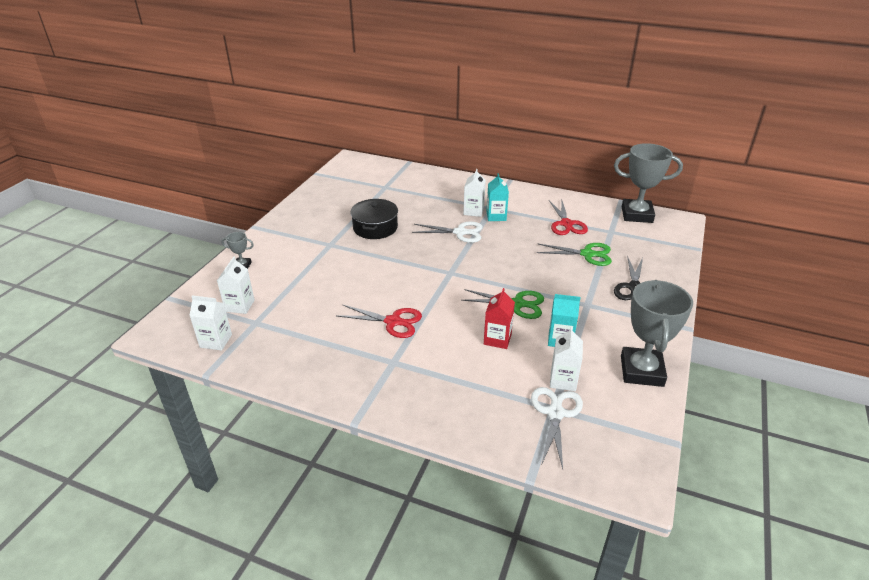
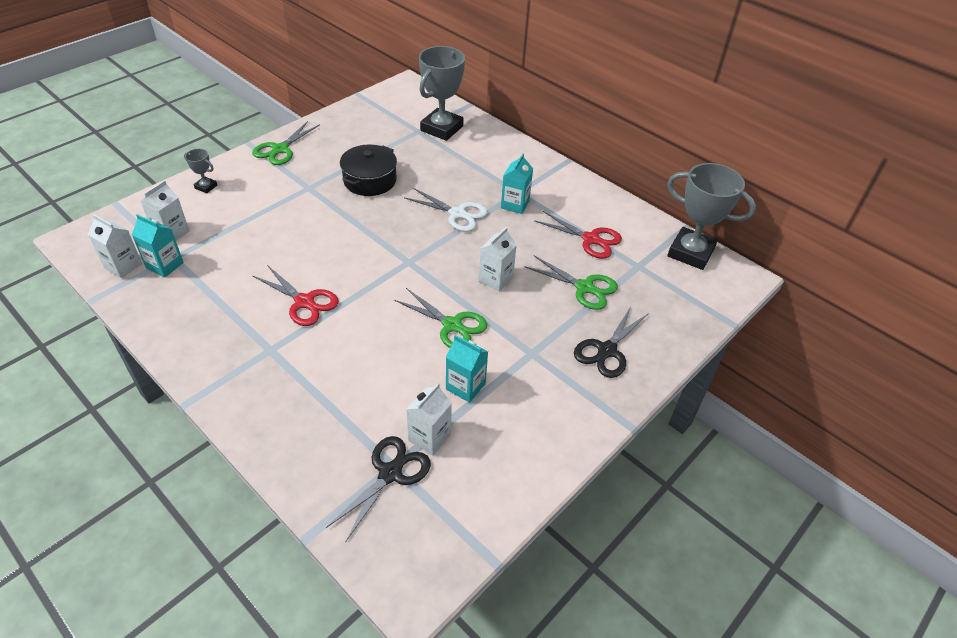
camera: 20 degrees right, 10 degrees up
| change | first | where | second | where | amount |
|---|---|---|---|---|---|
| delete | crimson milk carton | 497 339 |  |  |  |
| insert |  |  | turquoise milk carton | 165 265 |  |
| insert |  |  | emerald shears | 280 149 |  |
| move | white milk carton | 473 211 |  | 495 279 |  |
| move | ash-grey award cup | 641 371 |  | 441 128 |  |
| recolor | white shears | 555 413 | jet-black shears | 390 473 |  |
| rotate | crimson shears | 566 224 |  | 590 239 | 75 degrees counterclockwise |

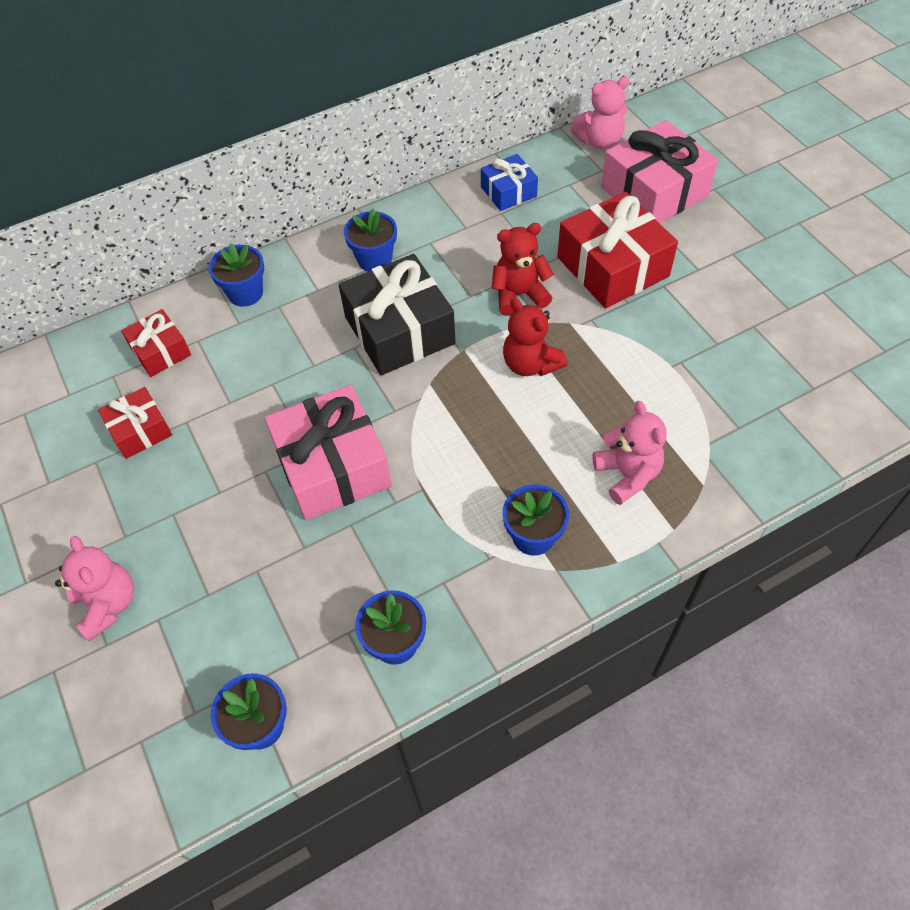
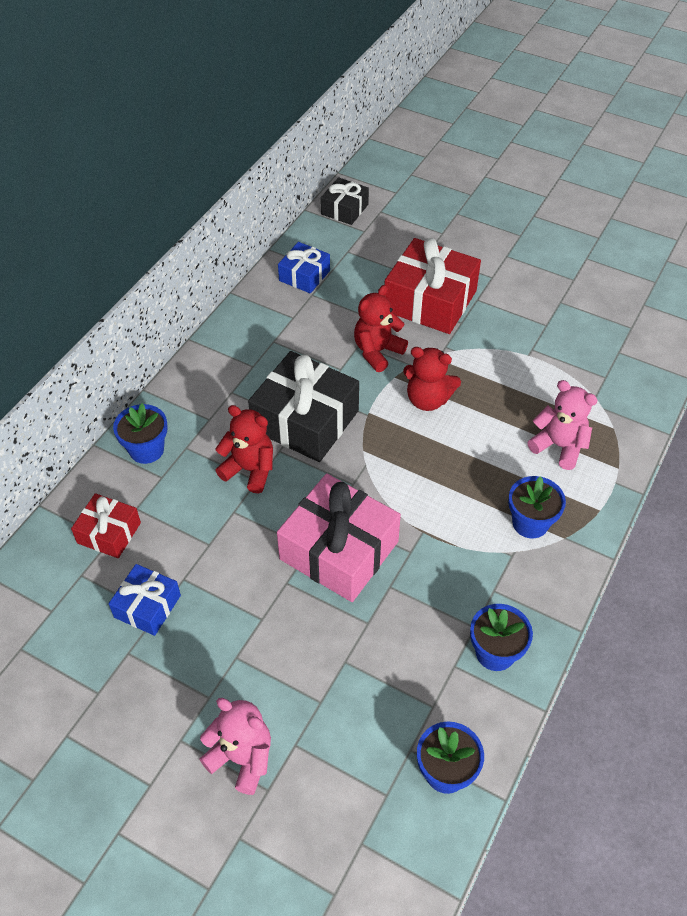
camera: 35 degrees left, 5 degrees down
| change | first | where | second | where | amount |
|---|---|---|---|---|---|
| delete | cobalt plant pot | 374 259 |  |  |  |
| delete | pink gift | 654 191 |  |  |  |
| insert |  |  | crimson stuffed bear | 250 470 |  |
| replace | pink stuffed bear | 599 141 | jet-black gift | 344 209 |  |
| recolor | crimson gift | 140 430 | cobalt gift | 147 606 |  |

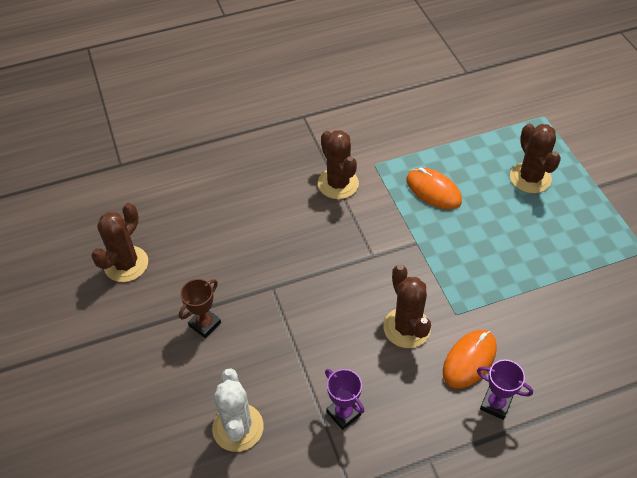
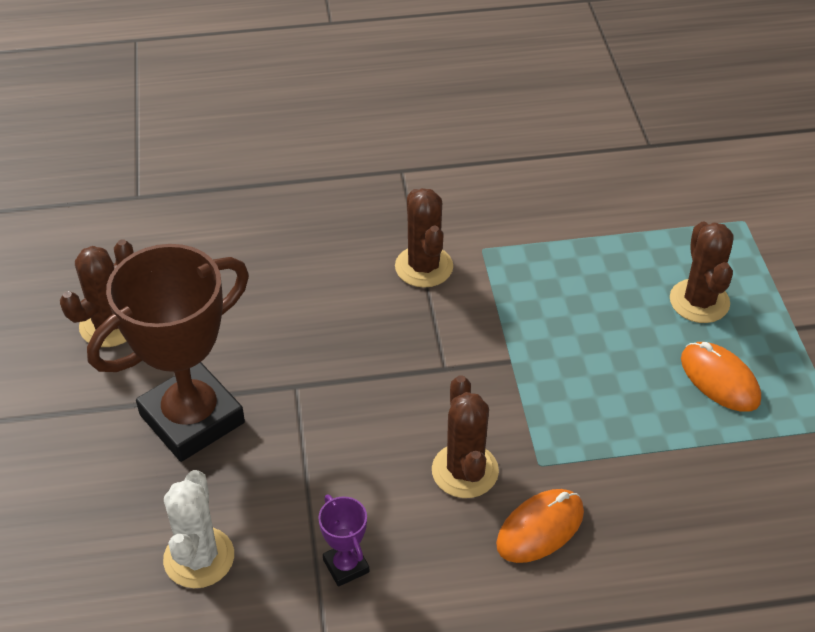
camera: 10 degrees right, 5 degrees down
| change | first | where | second | where | amount |
|---|---|---|---|---|---|
| delete | royal purple award cup | 495 404 |  |  |  |
| move | orange-coloured mouse | 433 191 |  | 719 380 |  |
| resize | russet award cup | 205 324 |  | 192 419 | x2.40 |

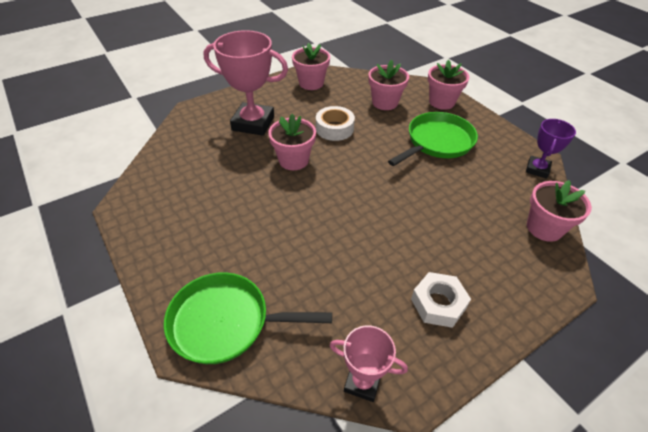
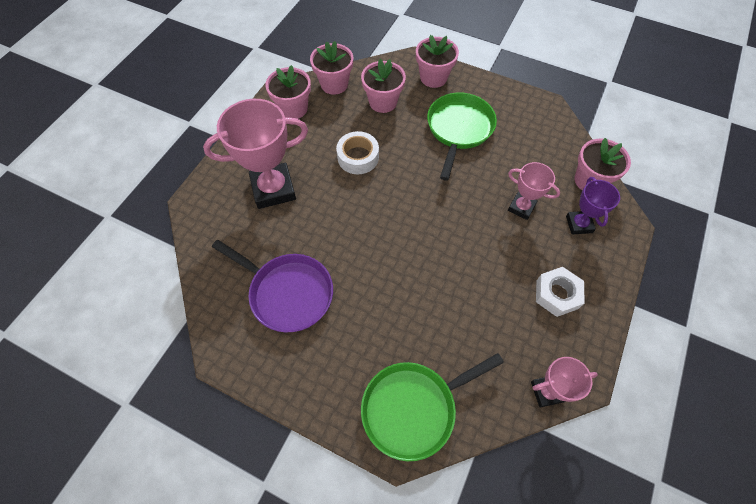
camera: 30 degrees left, 15 degrees up
| change | first | where | second | where | amount |
|---|---|---|---|---|---|
| insert |  |  | royal purple frying pan | 287 293 |  |
| insert |  |  | pink award cup | 521 207 |  |
| move | pink plant pot | 293 160 |  | 334 84 |  |
| move | royal purple award cup | 537 169 |  | 579 224 |  |

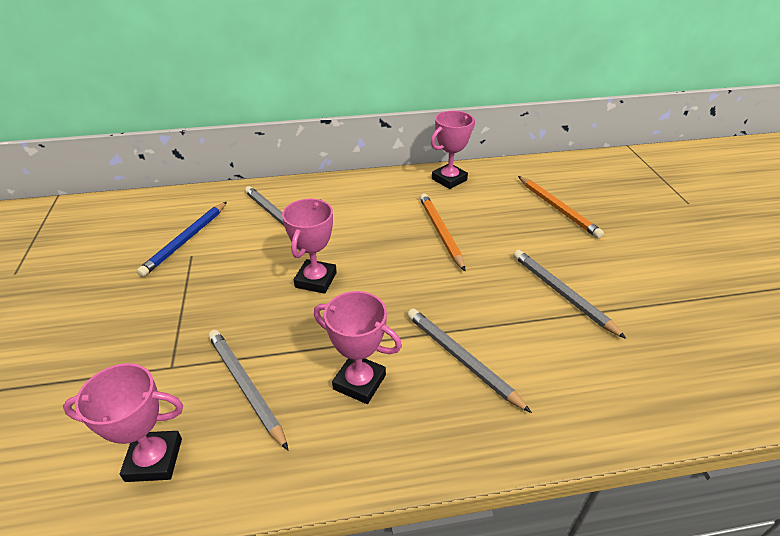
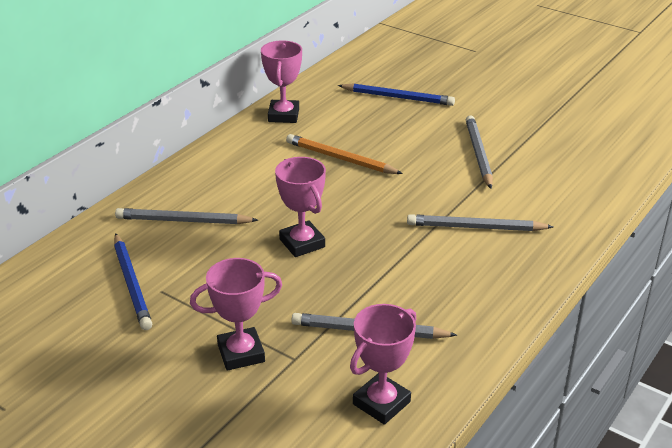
camera: 45 degrees left, 5 degrees down
| change | first | where | second | where | amount |
|---|---|---|---|---|---|
| move | pink award cup | 359 382 |  | 241 353 |  |
| recolor | orange-coloured wooden pencil | 558 208 | cobalt wooden pencil | 398 97 |  |
| rotate | ash-grey wooden pencil | 562 293 |  | 478 154 | 75 degrees clockwise |

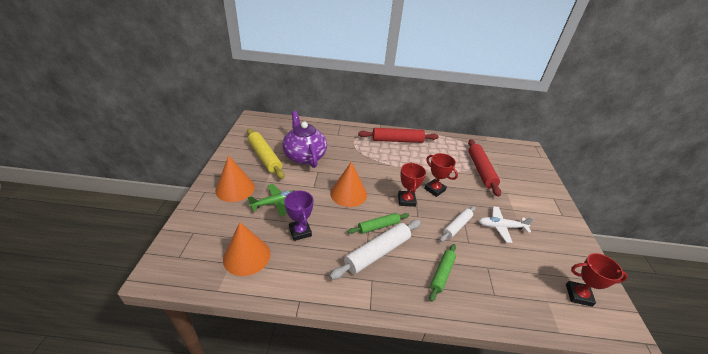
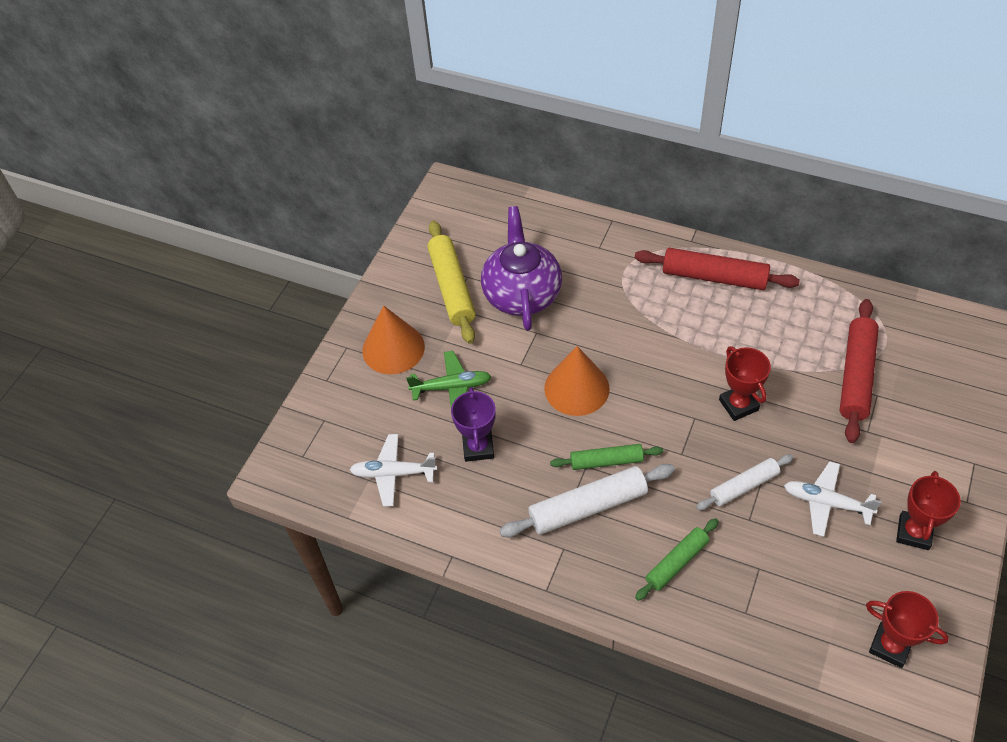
camera: 25 degrees right, 15 degrees up
| change | first | where | second | where | amount |
|---|---|---|---|---|---|
| move | crimson award cup | 406 200 |  | 914 532 |  |
| replace | orange-coloured cone | 247 256 | white aeroplane | 393 473 |  |

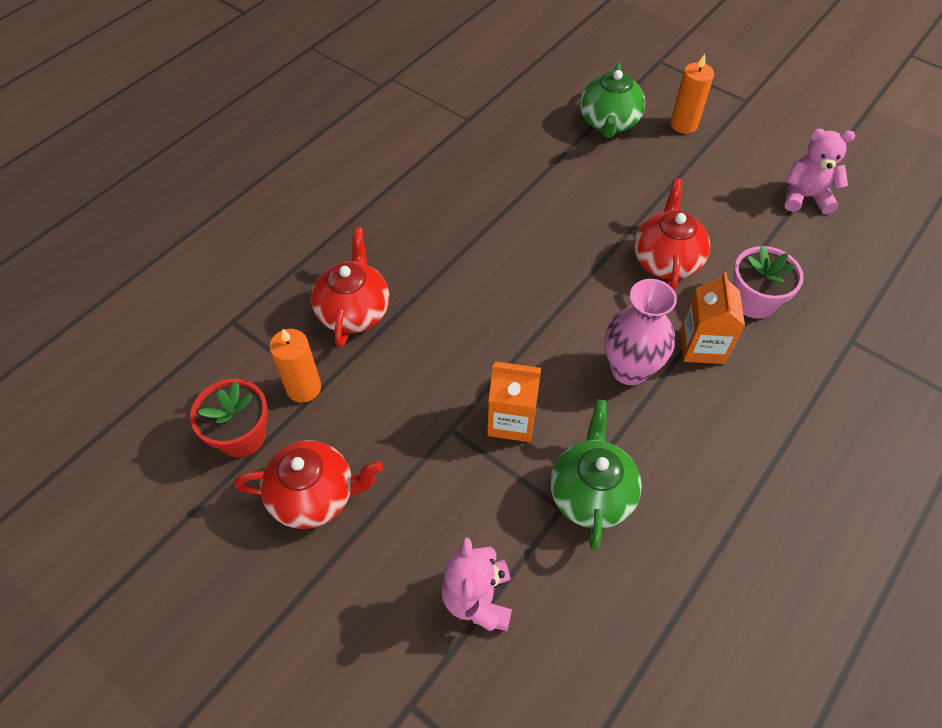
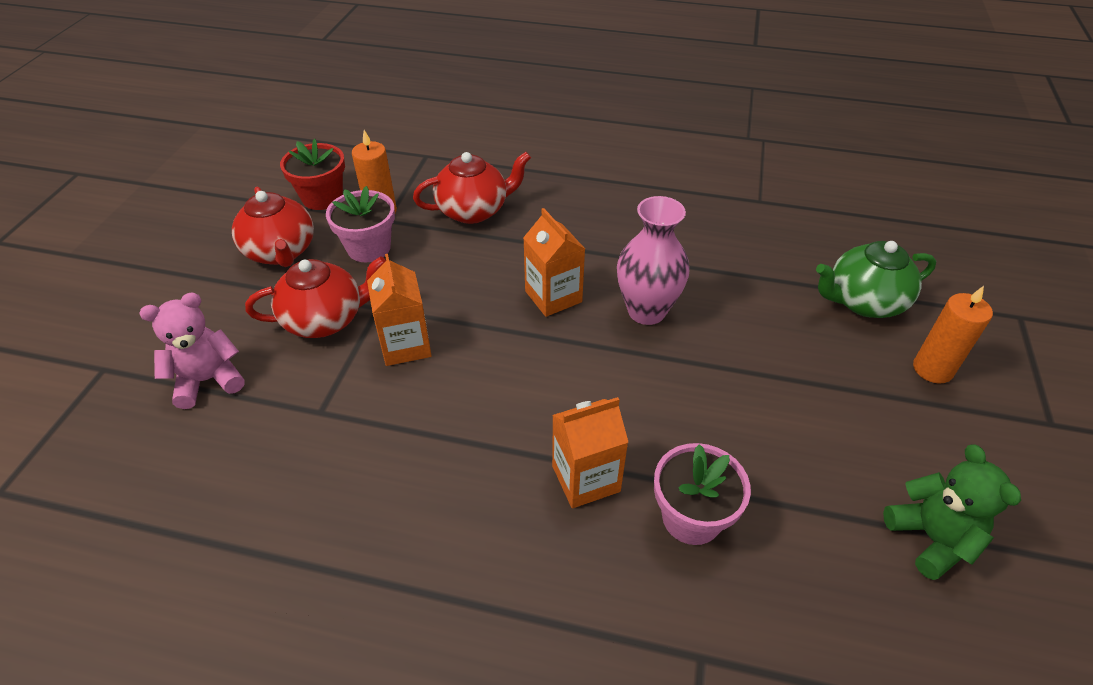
camera: 65 degrees right, 10 degrees down
| change | first | where | second | where | amount |
|---|---|---|---|---|---|
| delete | emerald teapot | 591 493 |  |  |  |
| insert |  |  | pink plant pot | 369 248 |  |
| insert |  |  | orange-coloured milk carton | 553 296 |  |
| move | pink vase | 629 369 |  | 646 311 |  |
| move | crimson teapot | 666 260 |  | 325 319 |  |
| recolor | pink stuffed bear | 805 197 | emerald stuffed bear | 931 538 |  |

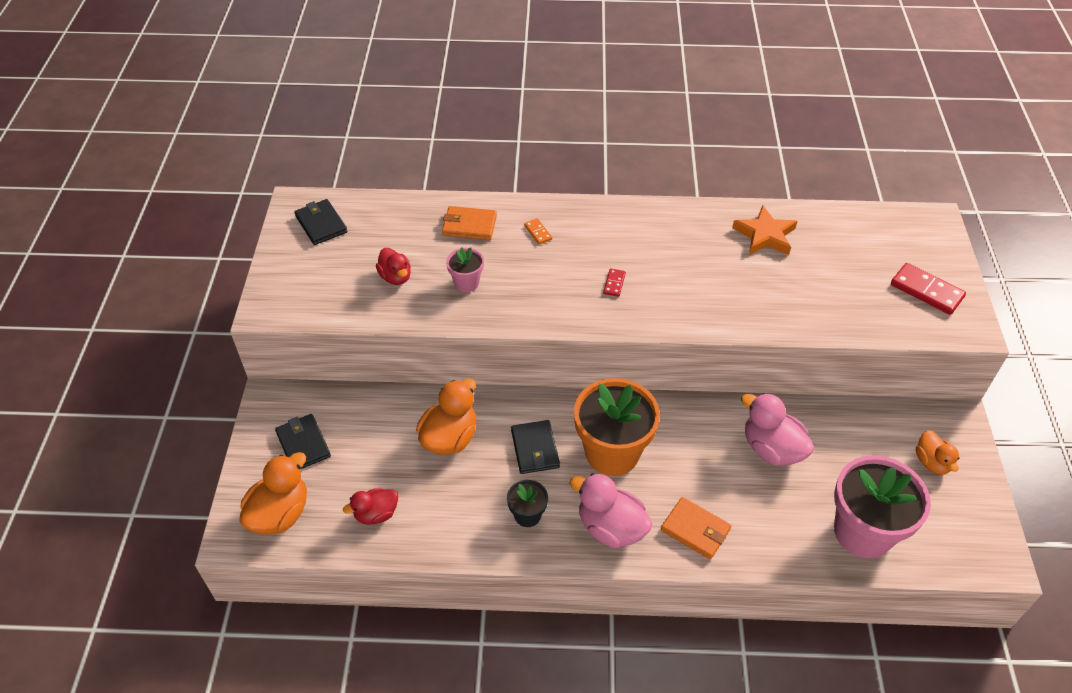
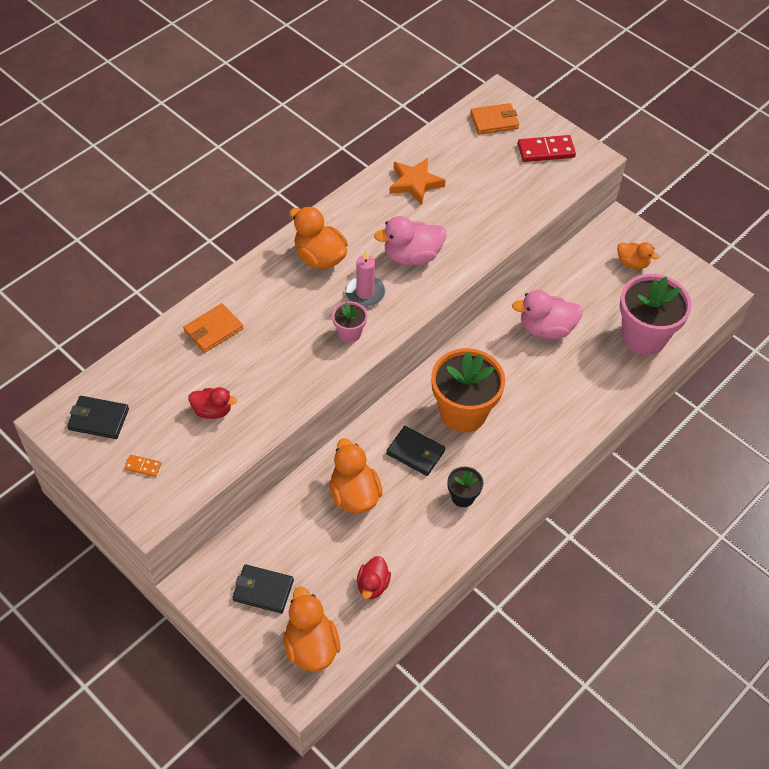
camera: 50 degrees left, 5 degrees up
| change | first | where | second | where | amount |
|---|---|---|---|---|---|
| insert |  |  | orange-coloured duck | 319 257 |  |
| move | pink plant pot | 466 283 |  | 349 333 |  |
| move | orange-coloured domino | 538 232 |  | 143 466 |  |
| move | pink duck | 611 527 |  | 412 256 |  |
| move | orange-coloured wallet | 695 530 |  | 494 121 |  |
| replace | crimson domino | 614 283 | pink candle | 365 293 |  |

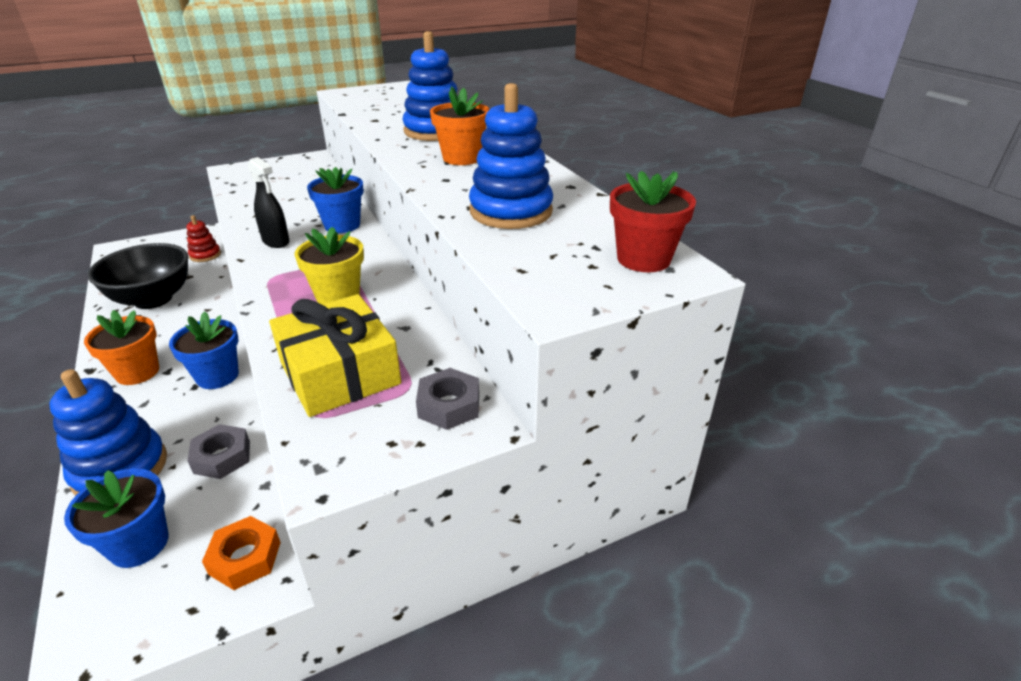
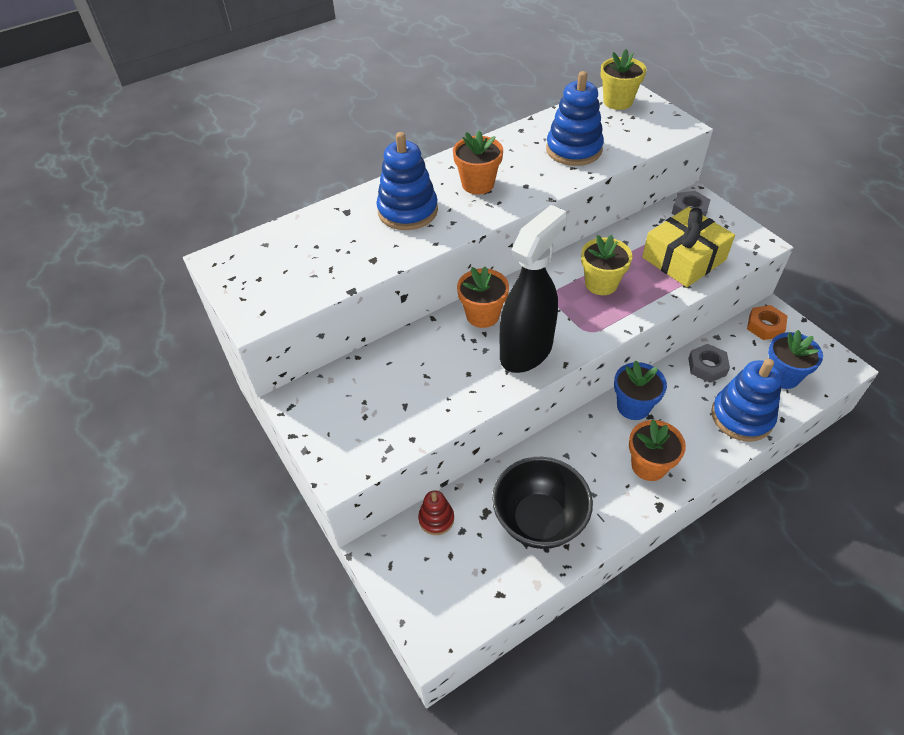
camera: 95 degrees left, 15 degrees up
| change | first | where | second | where | amount |
|---|---|---|---|---|---|
| recolor | cobalt plant pot | 342 225 | orange-coloured plant pot | 482 315 |  |
| recolor | crimson plant pot | 643 259 | yellow plant pot | 618 102 |  |
| resize | jet-black spray cleaner | 276 242 |  | 526 351 | x2.00 |

